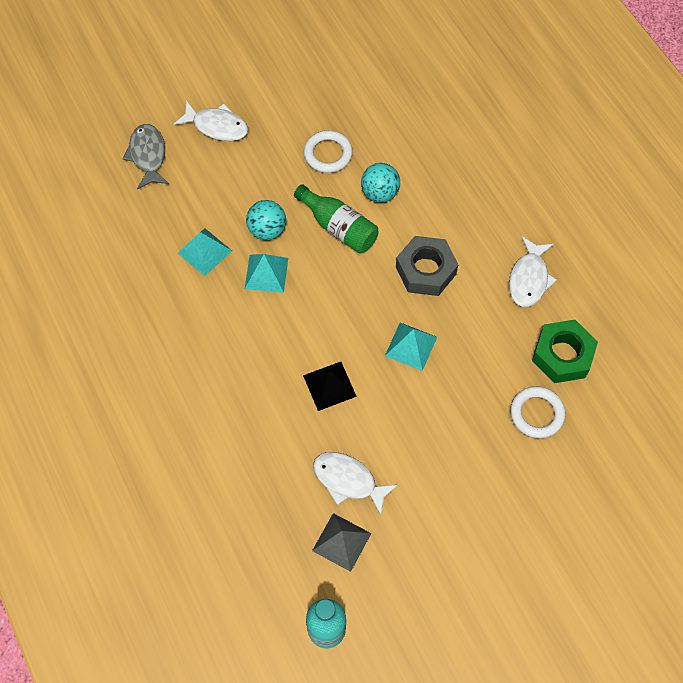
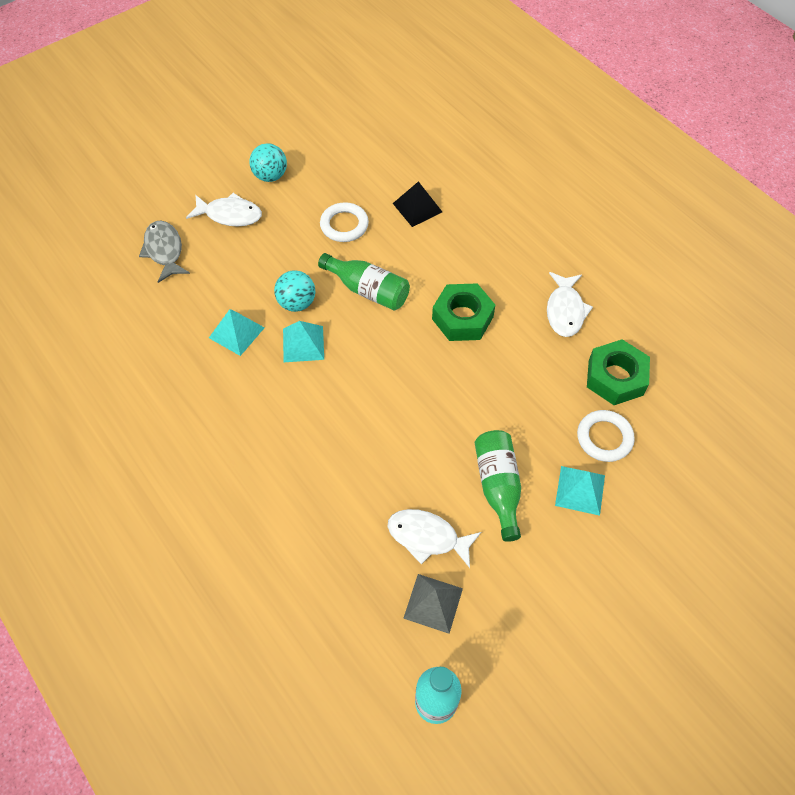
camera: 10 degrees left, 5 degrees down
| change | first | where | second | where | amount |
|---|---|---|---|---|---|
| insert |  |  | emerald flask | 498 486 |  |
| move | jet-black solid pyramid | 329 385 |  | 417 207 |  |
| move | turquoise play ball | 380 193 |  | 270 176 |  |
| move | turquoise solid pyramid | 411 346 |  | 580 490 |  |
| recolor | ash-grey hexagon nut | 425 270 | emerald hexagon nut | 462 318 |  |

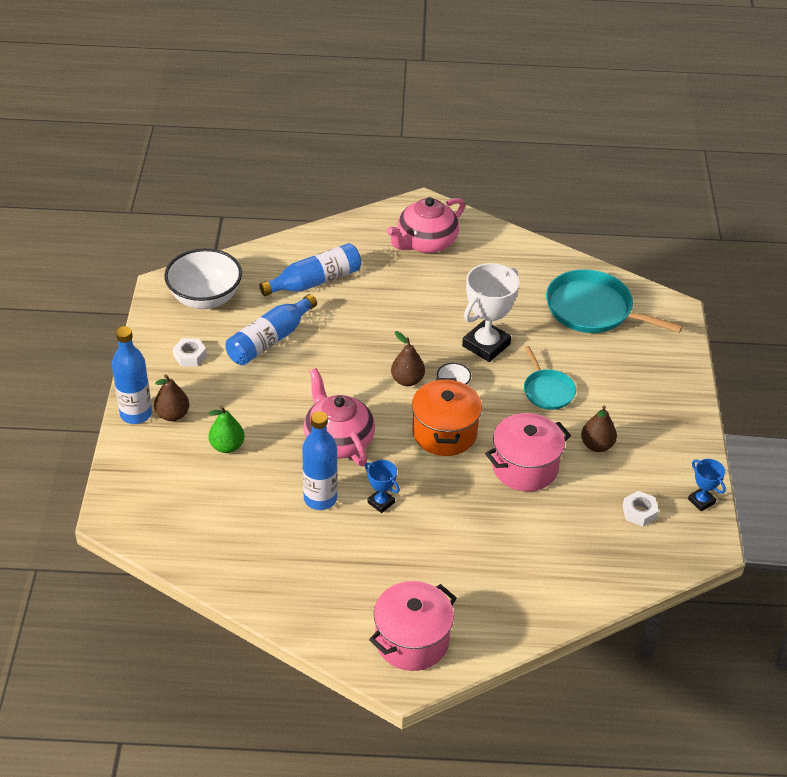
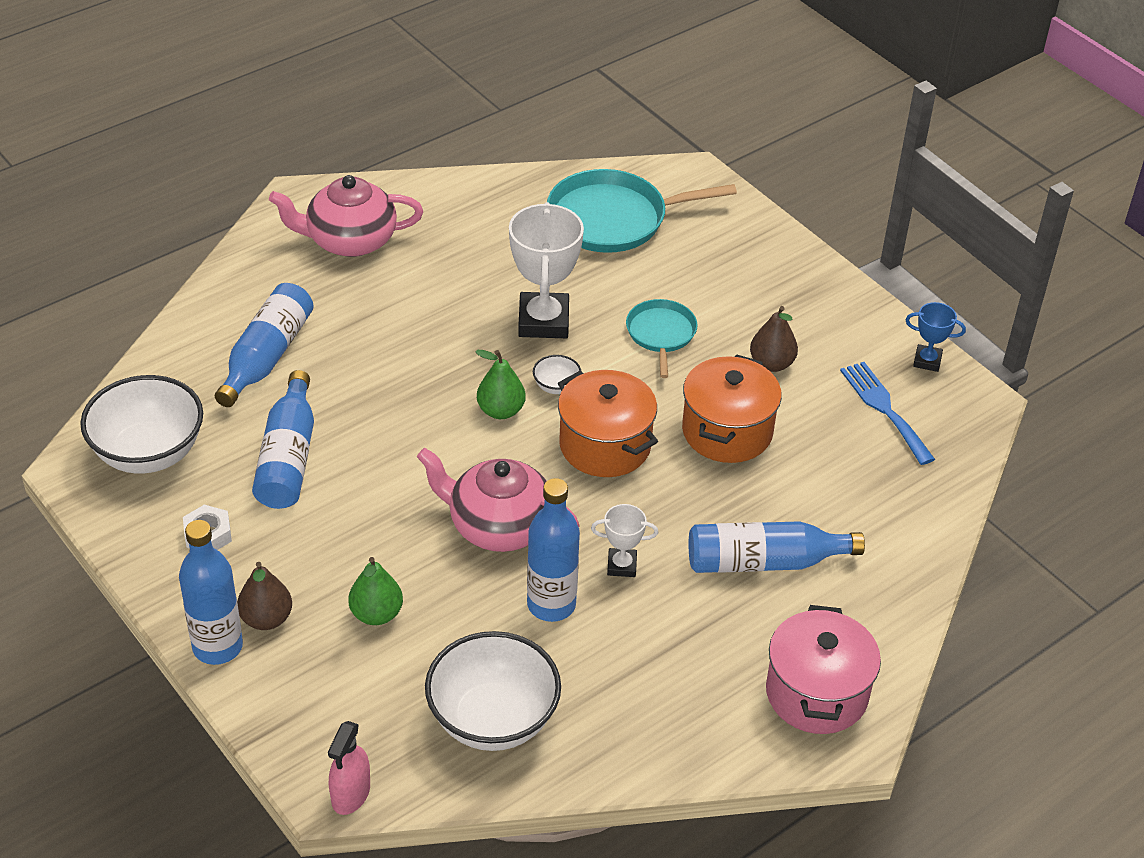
camera: 40 degrees left, 0 degrees up
| change | first | where | second | where | amount |
|---|---|---|---|---|---|
| insert |  |  | pink spray cleaner | 351 794 |  |
| insert |  |  | white deep dish | 493 720 |  |
| insert |  |  | cobalt flask | 764 562 |  |
| replace | white hexagon nut | 639 512 | cobalt dinner fork | 884 409 |  |
| recolor | cobalt award cup | 381 502 | white award cup | 621 565 |  |
| recolor | russet pear fruit | 407 380 | emerald pear fruit | 501 411 |  |
| recolor | pink cooking pot | 525 467 | orange-coloured cooking pot | 727 431 |  |
| rotate | pink teapot | 426 243 |  | 349 241 | 75 degrees clockwise |
| rotate | turquoise frying pan | 547 390 |  | 661 334 | 120 degrees counterclockwise |

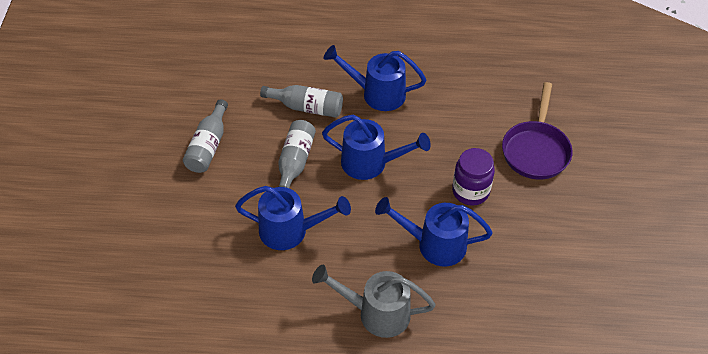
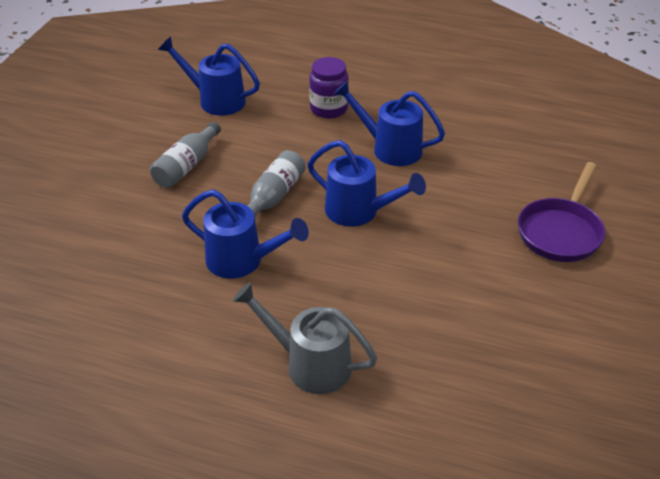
camera: 15 degrees right, 10 degrees down
| change | first | where | second | where | amount |
|---|---|---|---|---|---|
| delete | ash-grey flask | 306 107 |  |  |  |
| move | cobalt watering pot | 434 244 |  | 215 100 |  |
| move | royal purple preserve jar | 470 191 |  | 329 109 |  |

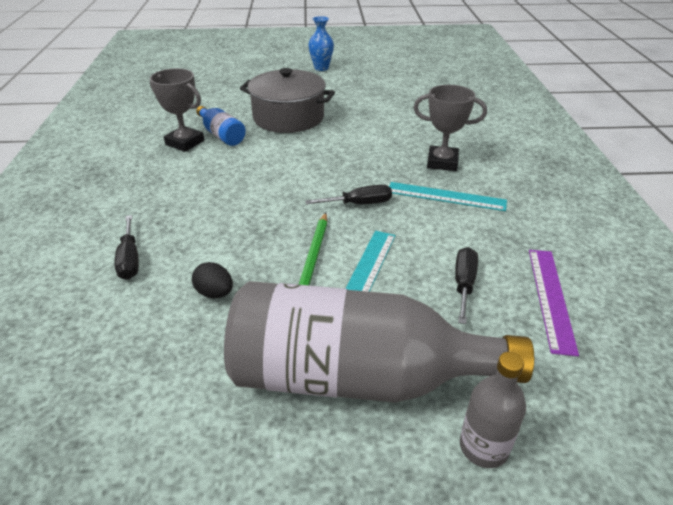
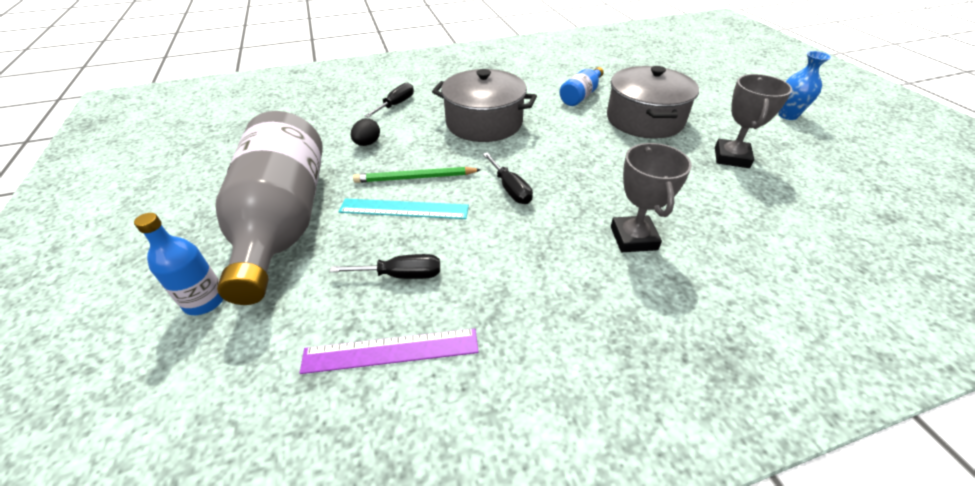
camera: 75 degrees right, 5 degrees up
| change | first | where | second | where | amount |
|---|---|---|---|---|---|
| delete | turquoise measuring stick | 446 196 |  |  |  |
| insert |  |  | ash-grey cooking pot | 484 123 |  |
| move | ash-grey award cup | 185 142 |  | 731 157 |  |
| recolor | ash-grey flask | 483 447 | cobalt flask | 205 301 |  |
| rotate | jet-black hand screwdriver | 130 260 |  | 396 104 | 150 degrees clockwise |

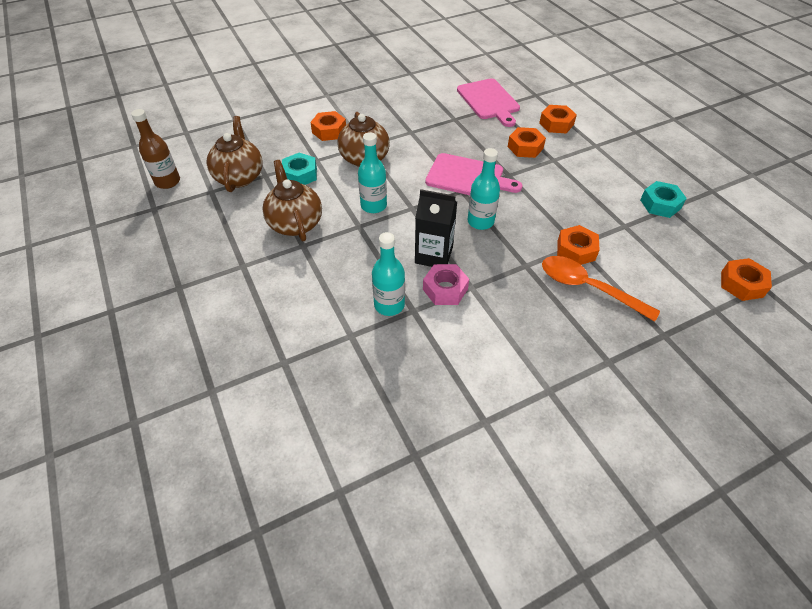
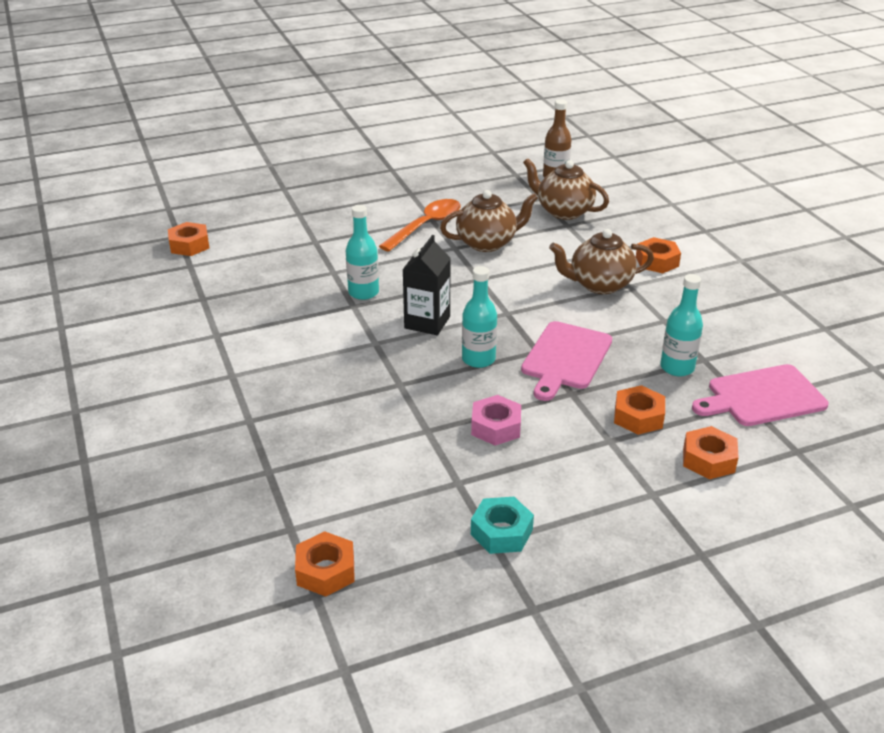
camera: 95 degrees right, 15 degrees down
| change | first | where | second | where | amount |
|---|---|---|---|---|---|
| delete | turquoise hexagon nut | 300 174 |  |  |  |
| move | turquoise flask | 373 206 |  | 677 367 |  |
| move | pink hexagon nut | 445 289 |  | 496 427 |  |
| move | orange-coloured teaspoon | 588 288 |  | 426 225 |  |
| move | orange-coloured hexagon nut | 576 250 |  | 189 245 |  |
| rotate | russet teapot | 239 177 |  | 563 211 | 150 degrees counterclockwise |

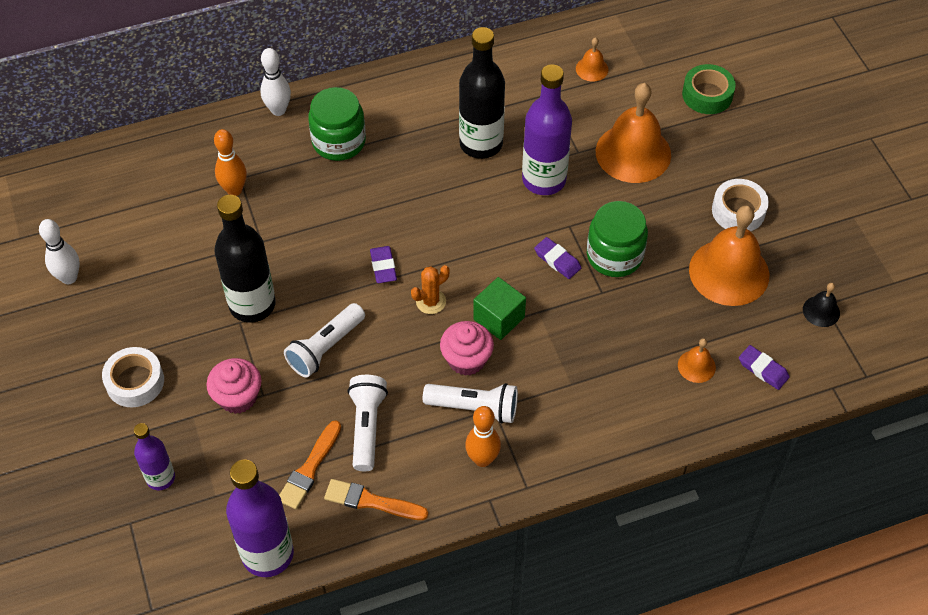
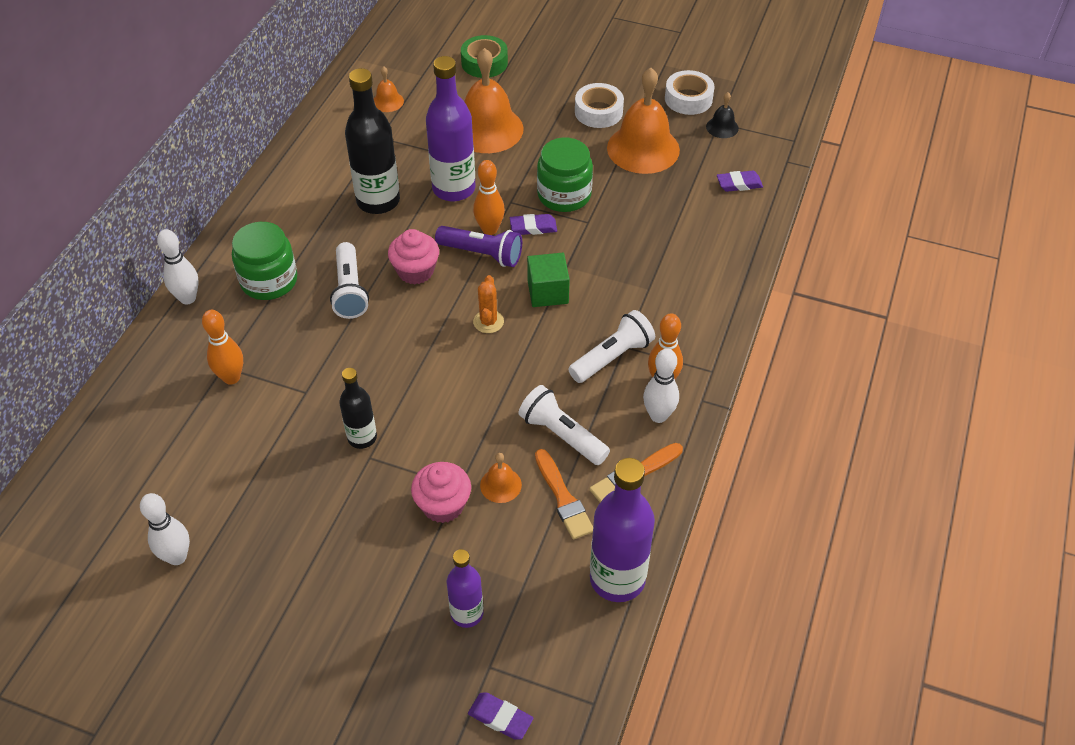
camera: 50 degrees left, 5 degrees down
| change | first | where | second | where | amount |
|---|---|---|---|---|---|
| insert |  |  | royal purple pocket torch | 482 254 |  |
| insert |  |  | orange-coloured bowling pin | 489 229 |  |
| insert |  |  | white bowling pin | 658 416 |  |
| move | white tape | 135 382 |  | 688 99 |  |
| move | white pocket torch | 325 348 |  | 350 291 |  |
| move | royal purple eraser | 383 267 |  | 500 718 |  |
| move | pink fairy cake | 466 359 |  | 415 271 |  |
| move | orange-coloured hand bell | 696 366 |  | 500 485 |  |
| resize | jet-black flask | 252 305 |  | 362 437 | x0.58 |

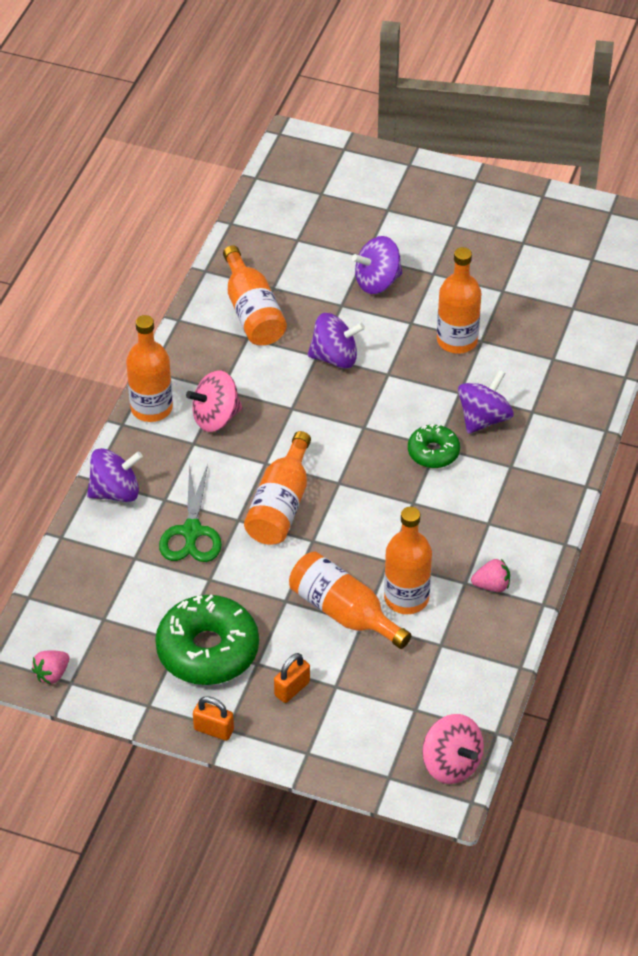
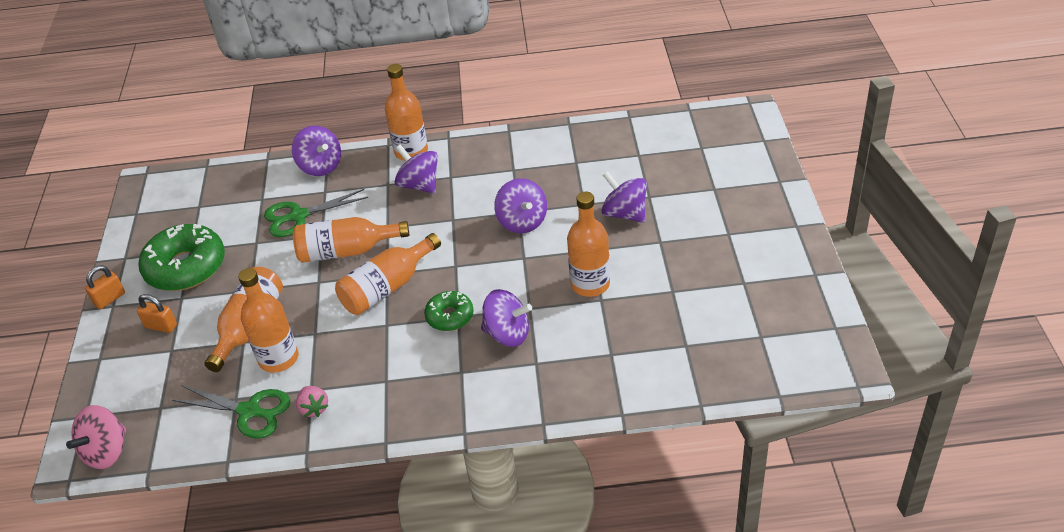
camera: 70 degrees right, 5 degrees down
| change | first | where | second | where | amount |
|---|---|---|---|---|---|
| delete | pink toy strawberry | 52 674 |  |  |  |
| insert |  |  | emerald shears | 249 411 |  |
| move | orange-coloured flask | 252 312 |  | 387 287 |  |
| recolor | pink toy top | 216 418 | royal purple toy top | 419 185 |  |
| rotate | orange-coloured lock | 214 730 |  | 109 299 | 45 degrees clockwise |

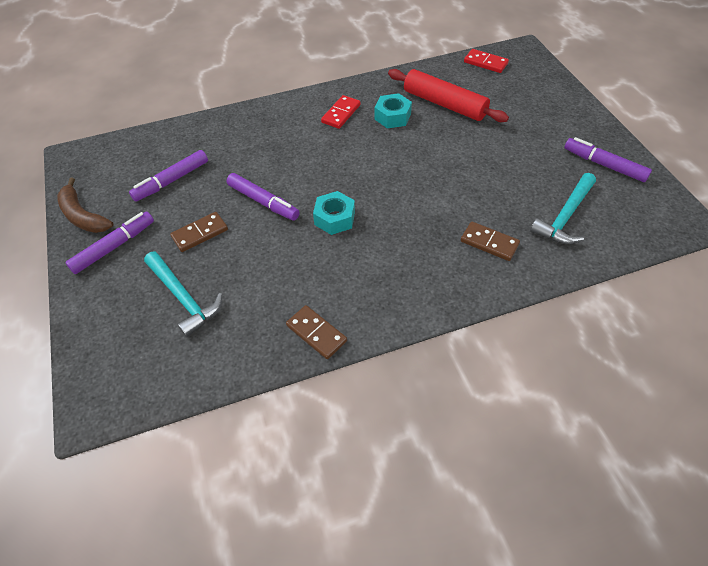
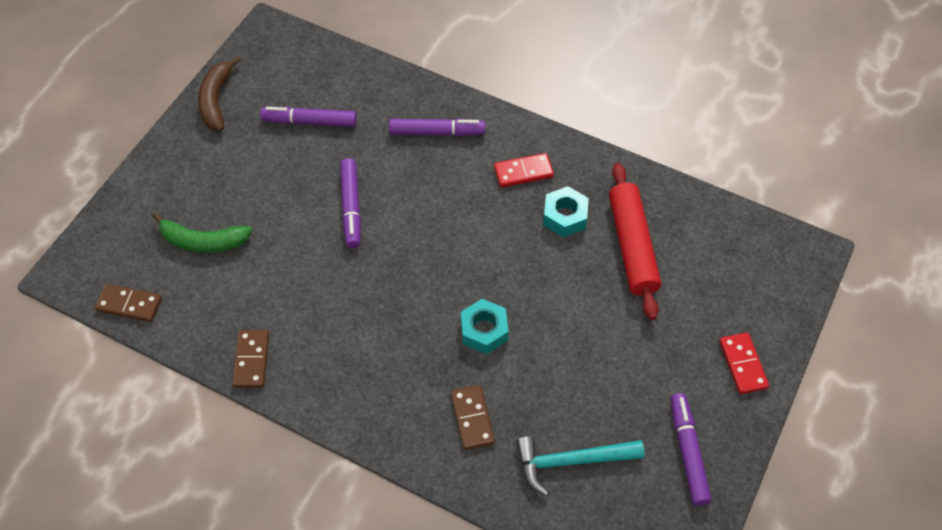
camera: 45 degrees right, 5 degrees up
| change | first | where | second | where | amount |
|---|---|---|---|---|---|
| move | royal purple marker pen | 113 247 |  | 436 132 |  |
| move | russet domino | 200 233 |  | 129 304 |  |
| move | turquoise hexagon nut | 334 218 |  | 484 331 |  |
| move | crimson domino | 485 63 |  | 742 364 |  |
| replace | turquoise carpenter's hammer | 184 298 | emerald banana | 203 241 |  |

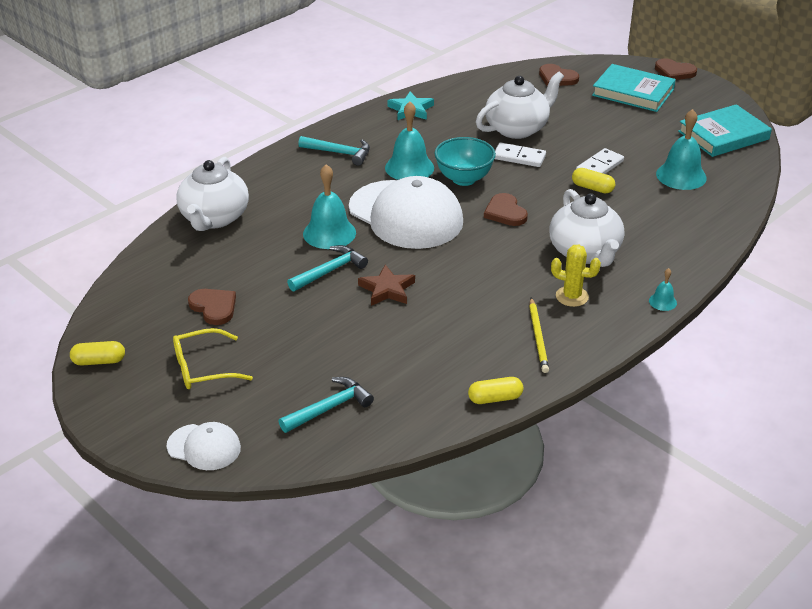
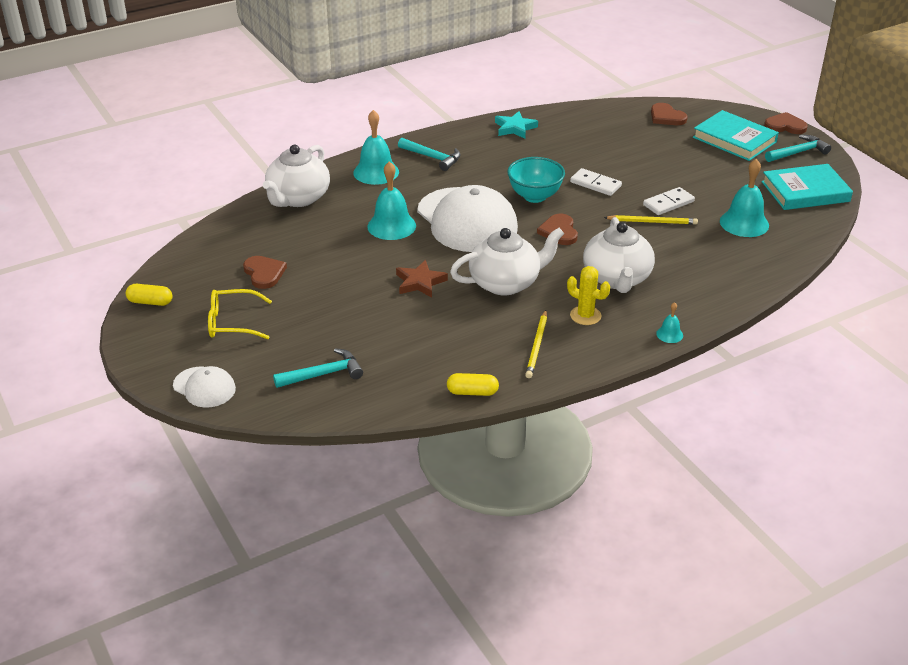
camera: 15 degrees right, 0 degrees up
| change | first | where | second | where | amount |
|---|---|---|---|---|---|
| move | turquoise carpenter's hammer | 329 271 |  | 798 152 |  |
| move | turquoise hand bell | 409 167 |  | 376 172 |  |
| move | white teapot | 517 128 |  | 506 283 |  |
| replace | yellow capsule | 592 188 | yellow wooden pencil | 652 222 |  |
| rotate | russet love heart | 674 72 |  | 785 126 | 150 degrees clockwise |

